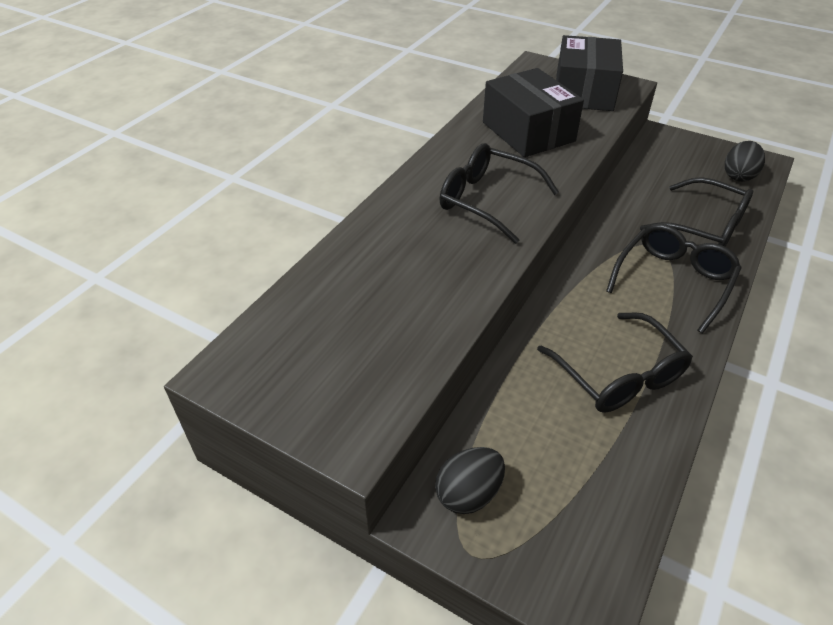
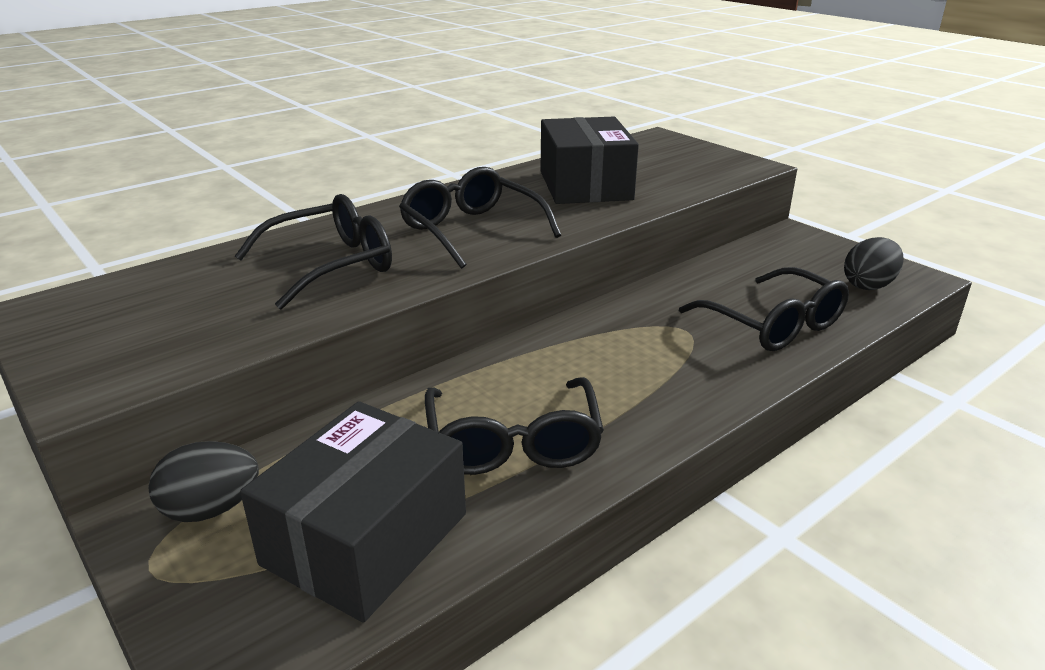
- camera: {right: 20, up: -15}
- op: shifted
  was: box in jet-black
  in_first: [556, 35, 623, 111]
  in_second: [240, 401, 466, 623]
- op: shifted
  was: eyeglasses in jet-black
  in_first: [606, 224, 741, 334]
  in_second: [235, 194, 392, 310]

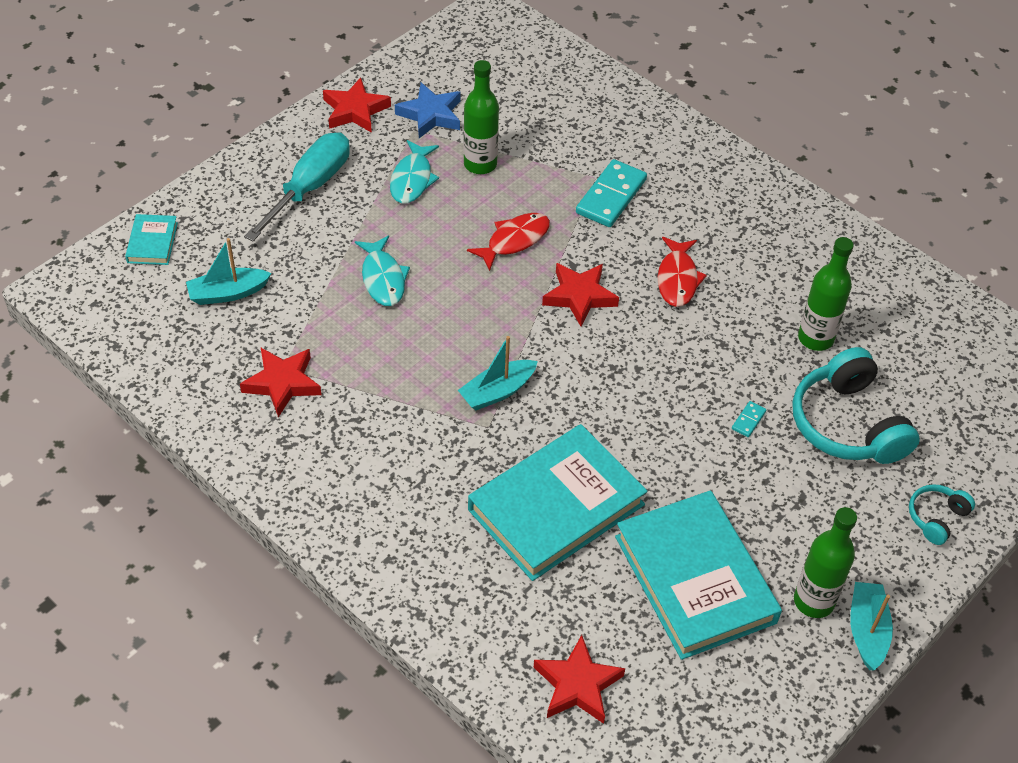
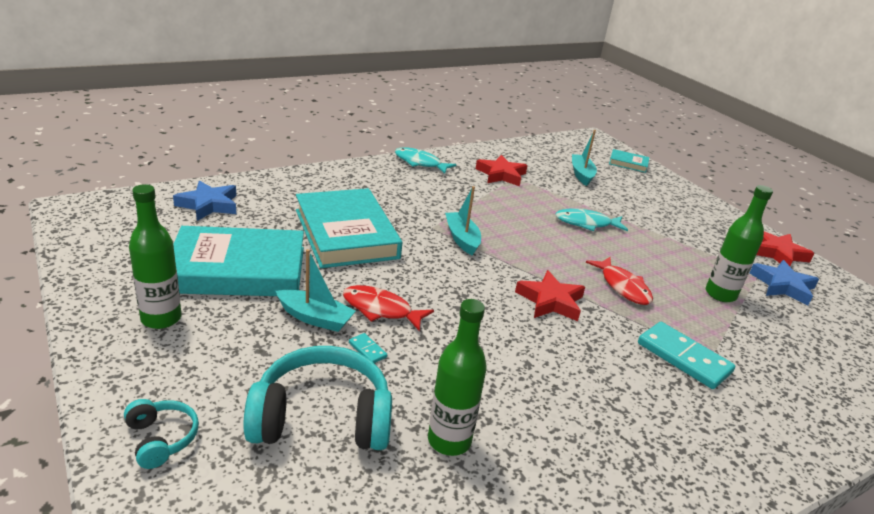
- camera: {right: 105, up: -20}
- op: gone
  was: hand screwdriver in turquoise
  in_first: [244, 133, 350, 241]
- op: shifted
  was: fish in turquoise
  in_first: [390, 140, 439, 204]
  in_second: [395, 147, 457, 174]
- op: repainted
  was: five-pointed star in red
  now: five-pointed star in blue
  in_first: [534, 635, 625, 724]
  in_second: [173, 180, 236, 221]
- op: shifted
  was: fish in red
  in_first: [658, 237, 707, 307]
  in_second: [343, 285, 434, 331]
- op: shifted
  was: toy boat in turquoise
  in_first: [850, 582, 893, 670]
  in_second: [276, 249, 356, 332]

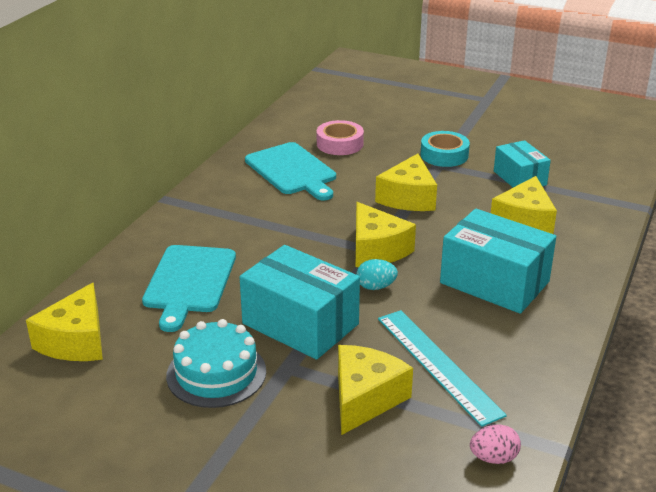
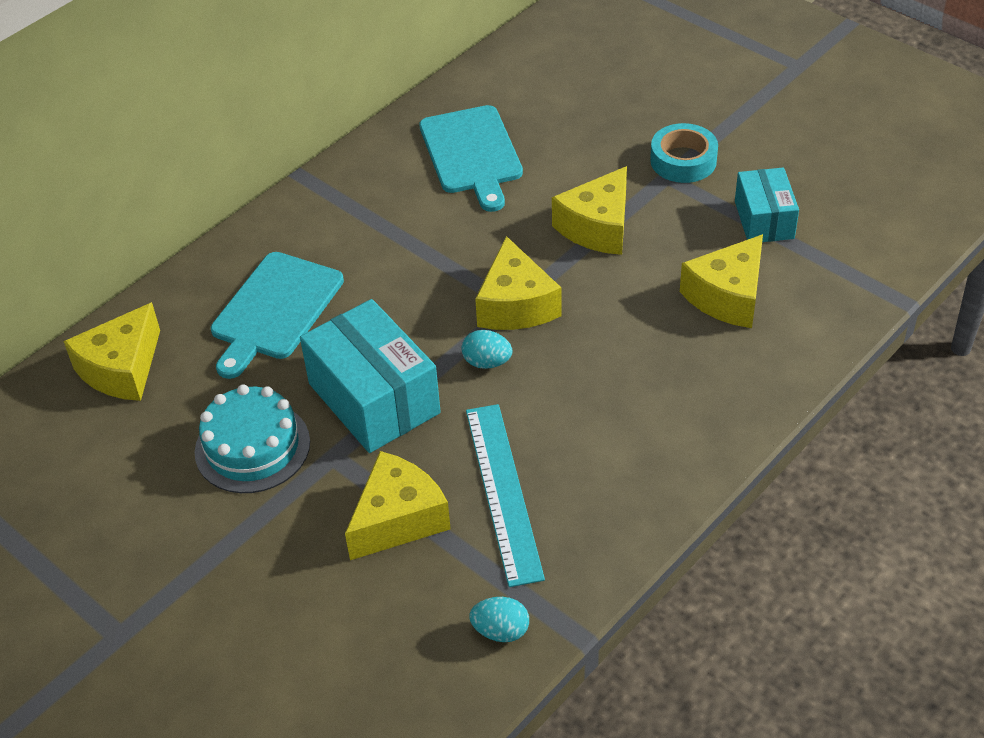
- camera: {right: 20, up: 15}
- op: gone
  was: tape in pink
  in_first: [317, 120, 364, 155]
- op: gone
  was: box in turquoise
  in_first: [440, 209, 556, 314]
- op: repainted
  was: toy egg in pink
  now: toy egg in turquoise
  in_first: [470, 425, 521, 464]
  in_second: [469, 597, 529, 642]

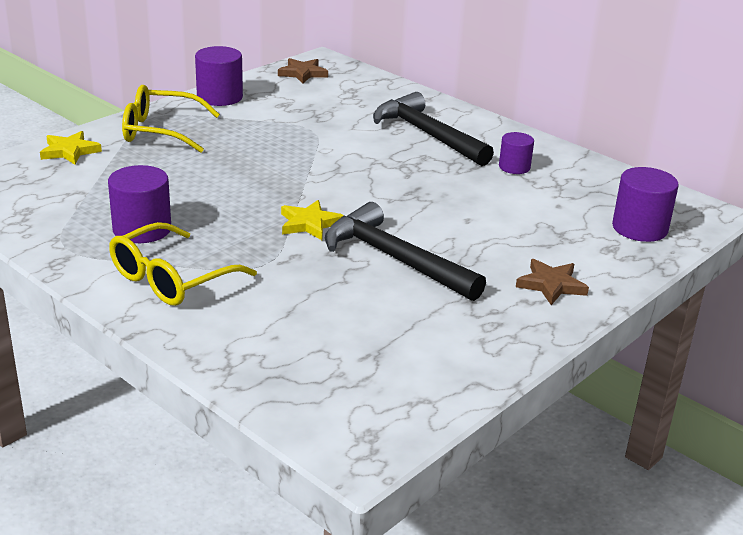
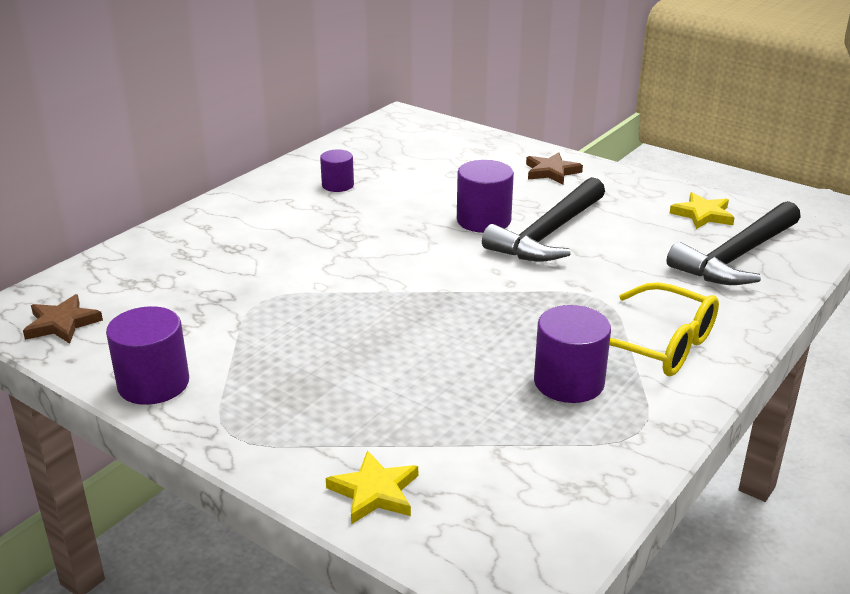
- camera: {right: -95, up: 0}
- op: gone
  was: eyeglasses in yellow
  in_first: [122, 85, 220, 153]
- op: shifted
  was: five-pointed star in yellow
  in_first: [281, 200, 344, 240]
  in_second: [670, 192, 735, 229]
- op: shifted
  was: claw hammer in jet-black
  in_first: [373, 92, 494, 166]
  in_second: [667, 201, 801, 285]
- op: shifted
  was: solid cylinder in purple
  in_first: [612, 167, 679, 242]
  in_second: [457, 160, 514, 233]

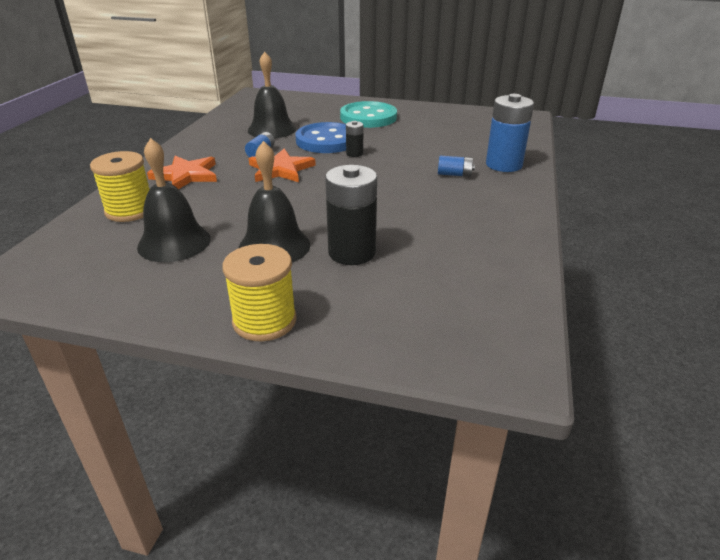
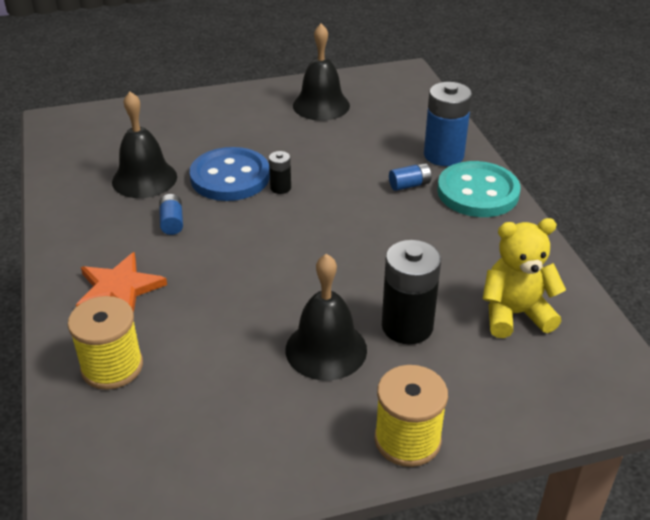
- camera: {right: -30, up: 5}
- op: shifted
  was: school bell in jet-black
  in_first: [137, 138, 211, 262]
  in_second: [293, 23, 350, 121]
- op: gone
  was: five-pointed star in orange-coloured
  in_first: [249, 149, 316, 182]
- op: shifted
  was: sewing button in turquoise
  in_first: [340, 101, 397, 128]
  in_second: [437, 161, 521, 217]
- op: new
  now: teddy in yellow
  in_second: [483, 218, 566, 338]

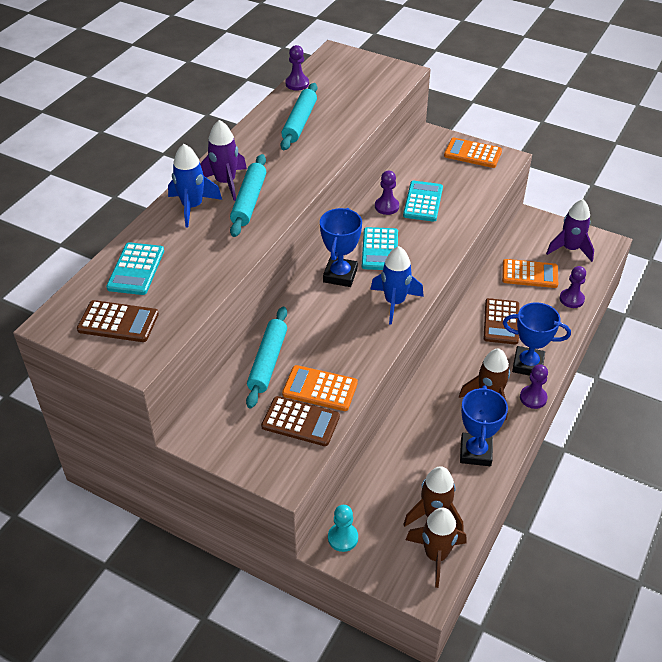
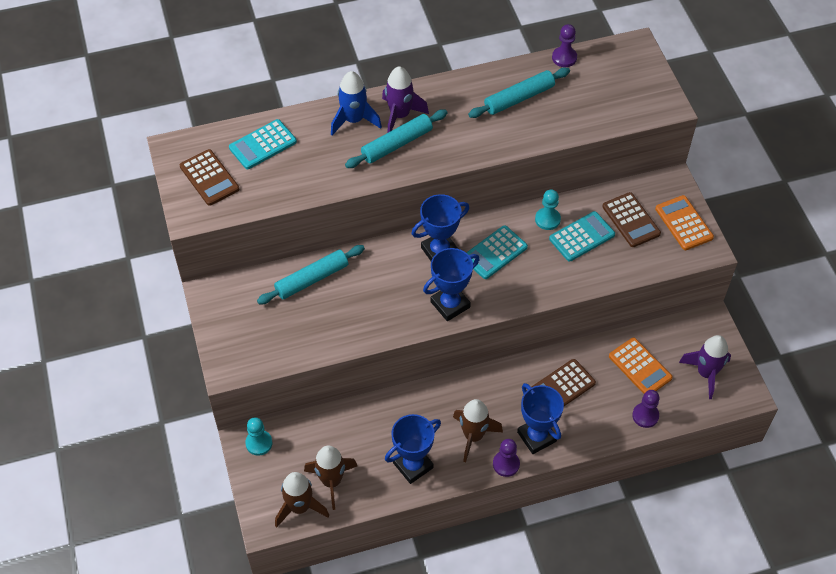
- camera: {right: 45, up: 10}
- op: shifted
  was: adding machine in dark brown
  in_first: [261, 396, 340, 446]
  in_second: [602, 192, 661, 247]
- op: gone
  was: adding machine in orange-coloured
  in_first: [282, 365, 358, 411]
- op: swapped
  was: rocket in blue
  now: prize cup in blue
  in_first: [370, 246, 424, 325]
  in_second: [423, 248, 479, 321]
- op: repainted
  was: game pawn in purple
  now: game pawn in turquoise
  in_first: [375, 171, 399, 215]
  in_second: [535, 190, 561, 230]

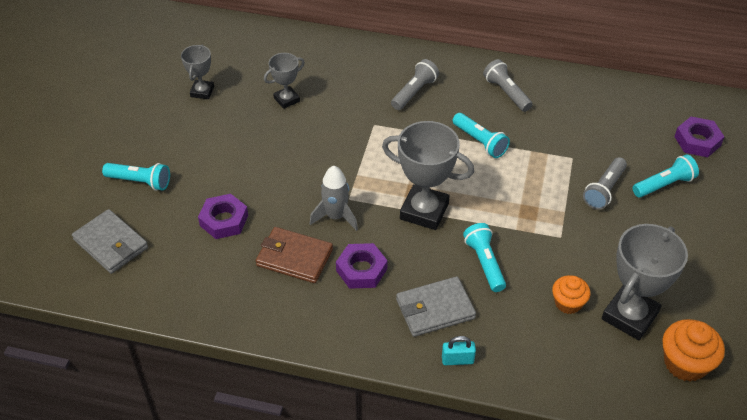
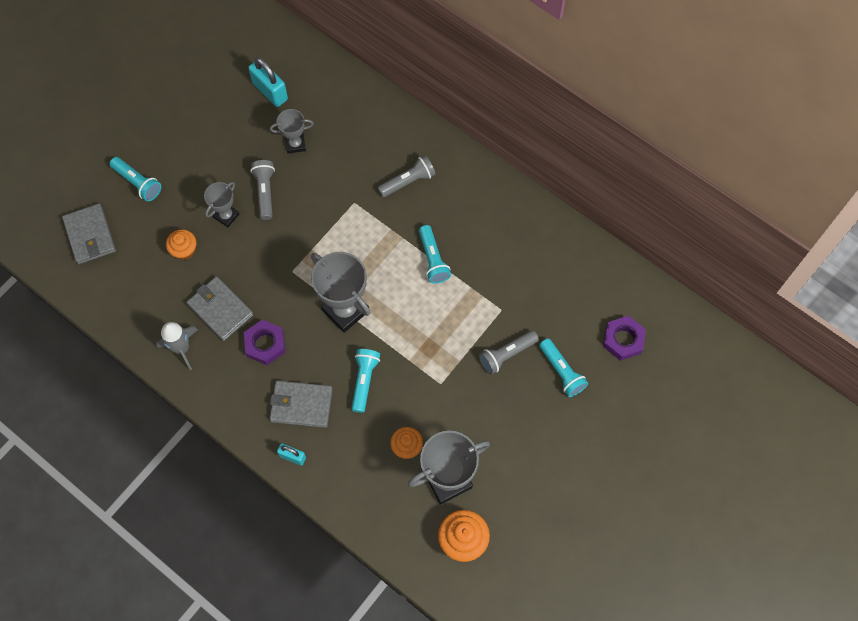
- camera: {right: 25, up: 20}
- op: shifted
  was: prize cup in gray
  in_first: [181, 44, 214, 99]
  in_second: [204, 182, 239, 227]
- op: swapped
  was: nut in purple
  now: cupcake in orange-coloured
  in_first: [198, 194, 248, 239]
  in_second: [166, 229, 197, 260]
- op: repainted
  was: billfold in dark brown
  now: billfold in gray
  in_first: [256, 227, 333, 283]
  in_second: [187, 276, 253, 341]
- op: shifted
  was: rocket in gray
  in_first: [310, 166, 358, 231]
  in_second: [156, 322, 198, 370]
- op: shifted
  was: torch in gray
  in_first: [483, 59, 533, 112]
  in_second: [250, 160, 275, 220]
- op: rotated
  was: torch in turquoise
  in_first: [633, 154, 699, 198]
  in_second: [539, 338, 588, 397]
  clockwise: 60
- op: new
  now: padlock in turquoise
  in_second: [248, 57, 288, 107]

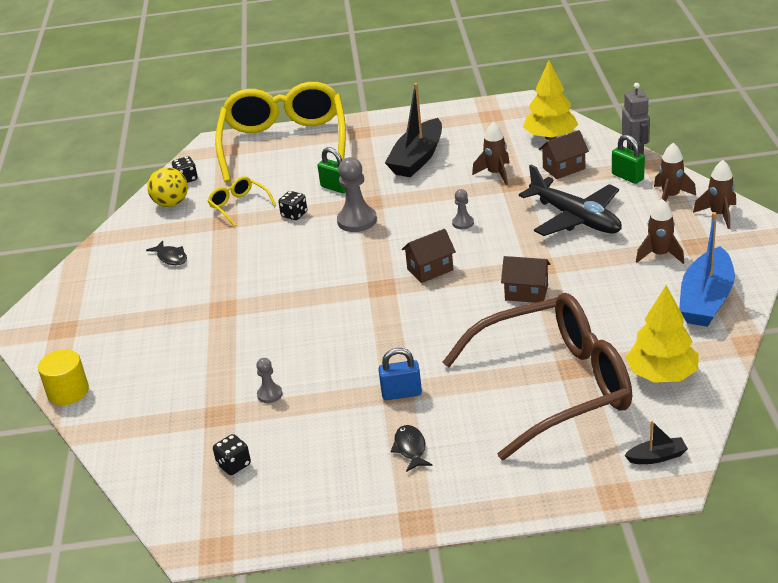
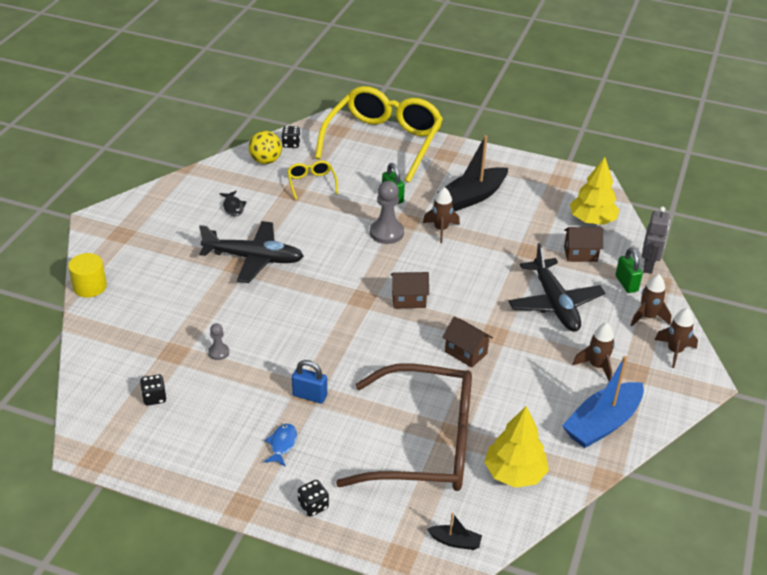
- camera: {right: 20, up: 5}
- op: shifted
  was: game die in jet-black
  in_first: [278, 191, 307, 220]
  in_second: [298, 480, 329, 517]
- op: repainted
  was: fish in jet-black
  now: fish in blue
  in_first: [391, 425, 433, 472]
  in_second: [264, 424, 297, 467]
- op: gone
  was: game pawn in gray
  in_first: [452, 189, 474, 229]
- op: shifted
  was: rocket in dark brown
  in_first: [472, 122, 510, 185]
  in_second: [423, 187, 460, 243]
- op: new
  now: toy plane in jet-black
  in_second: [199, 221, 304, 283]

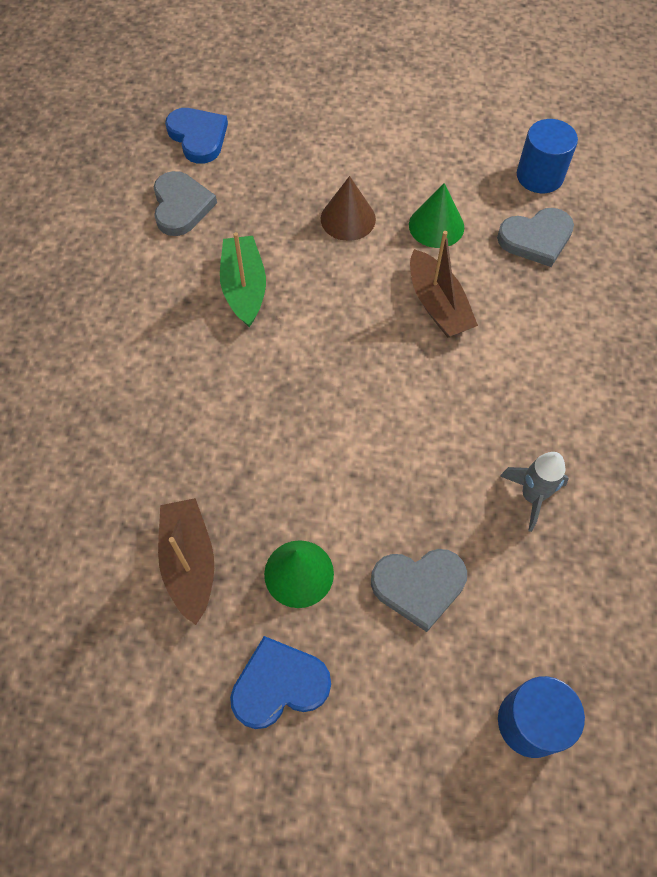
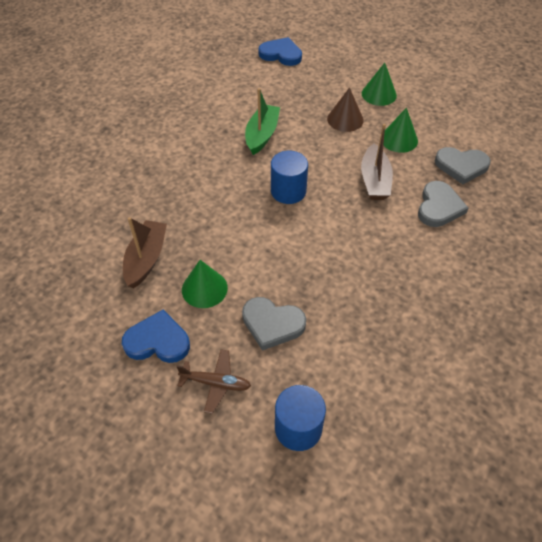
- camera: {right: 25, up: -10}
- op: shifted
  was: heart shape in gray
  in_first: [154, 171, 217, 236]
  in_second: [418, 181, 468, 227]
- op: rotated
  was: heart shape in blue
  in_first: [165, 108, 228, 164]
  in_second: [258, 37, 302, 66]
  clockwise: -60
- op: gone
  was: rocket in gray
  in_first: [500, 452, 569, 532]
- op: shifted
  was: solid cylinder in blue
  in_first: [517, 119, 578, 193]
  in_second: [271, 151, 308, 204]
- op: new
  now: toy plane in dark brown
  in_second: [176, 349, 251, 414]
- op: new
  now: cone in leaf-green
  in_second: [362, 63, 397, 106]

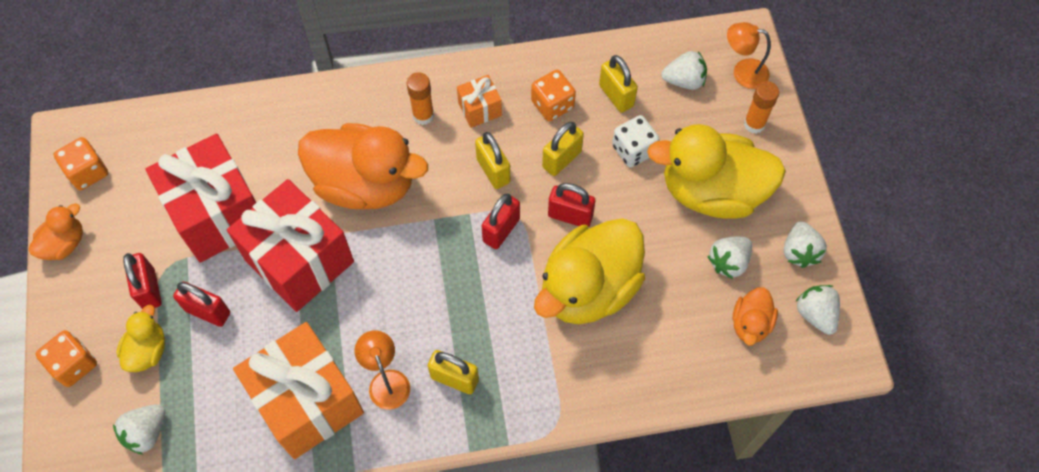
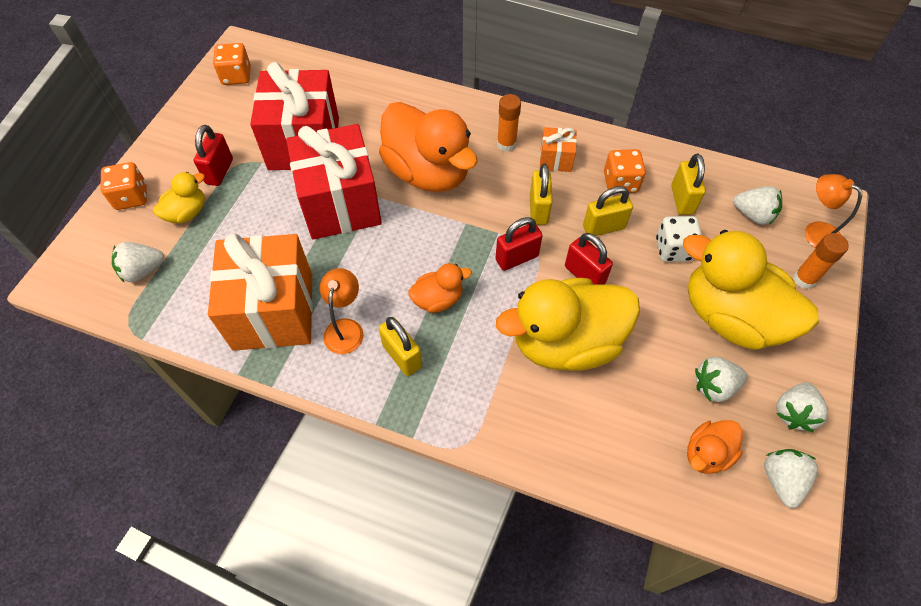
- camera: {right: 30, up: -5}
- op: shifted
  was: duck in orange-coloured
  in_first: [29, 204, 83, 260]
  in_second: [408, 263, 472, 313]
- op: gone
  was: padlock in red
  in_first: [173, 282, 230, 327]

